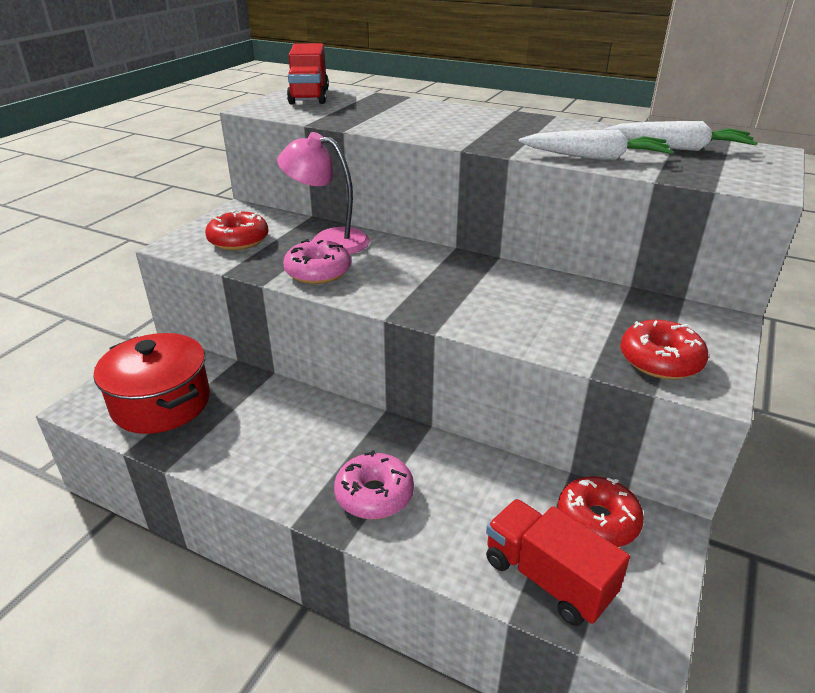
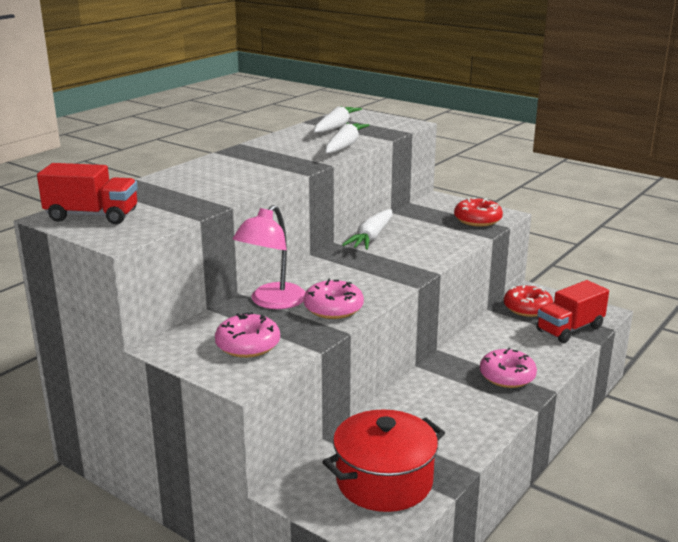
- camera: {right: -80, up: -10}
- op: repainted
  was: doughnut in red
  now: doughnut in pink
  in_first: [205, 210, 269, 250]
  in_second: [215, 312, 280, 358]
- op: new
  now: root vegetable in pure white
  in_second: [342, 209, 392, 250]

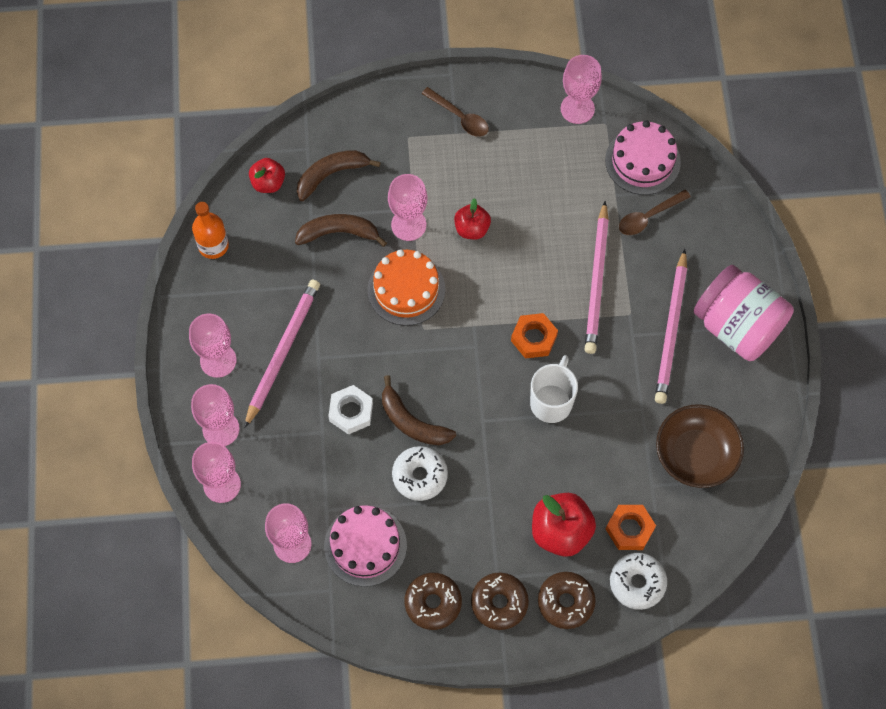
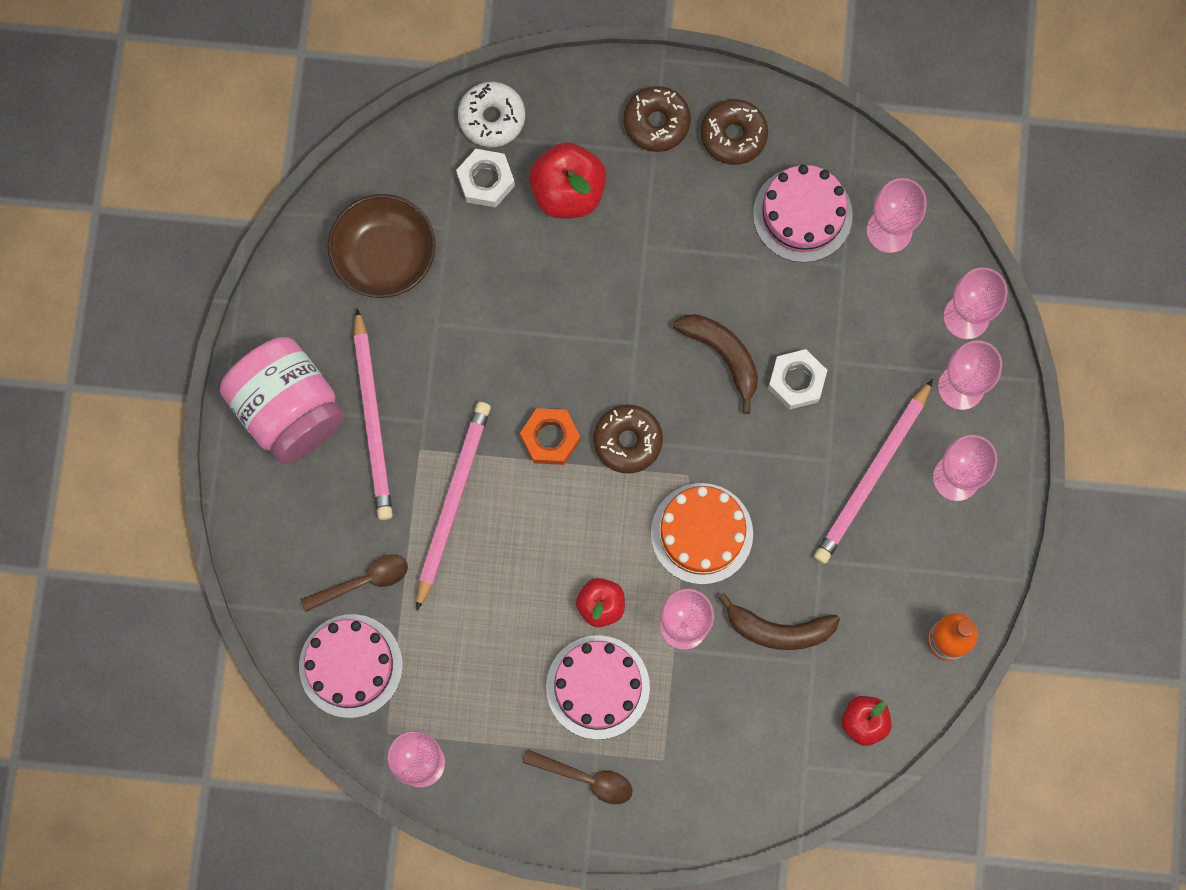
- camera: {right: -170, up: 10}
- op: gone
  was: banana in dark brown
  in_first: [297, 150, 381, 201]
- op: gone
  was: doughnut in pure white
  in_first: [392, 446, 448, 501]
- op: rotated
  was: tablespoon in dark brown
  in_first: [421, 87, 489, 137]
  in_second: [522, 749, 633, 804]
  clockwise: 150
- op: gone
  was: tea mug in pure white
  in_first: [530, 355, 578, 423]
- op: shifted
  was: doughnut in dark brown
  in_first: [538, 572, 596, 629]
  in_second: [593, 405, 663, 474]
- op: repainted
  was: nut in orange-coloured
  now: nut in pure white
  in_first: [606, 505, 656, 550]
  in_second: [456, 149, 515, 208]
- op: rotated
  was: pencil in pink
  in_first: [655, 249, 687, 404]
  in_second: [354, 308, 393, 520]
  clockwise: 150
- op: new
  now: cake in pink
  in_second: [546, 635, 650, 740]

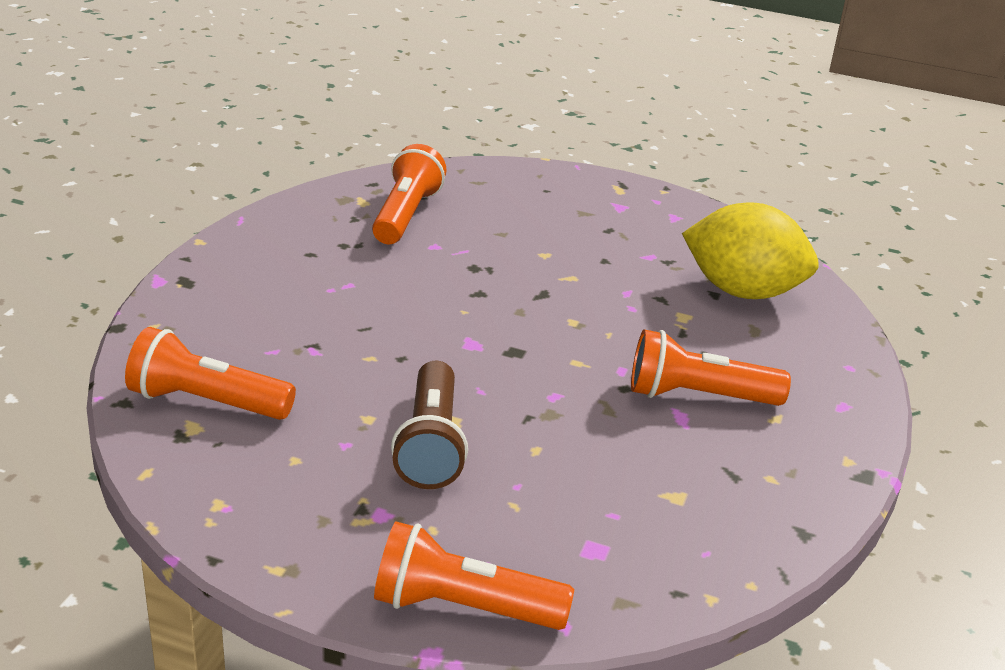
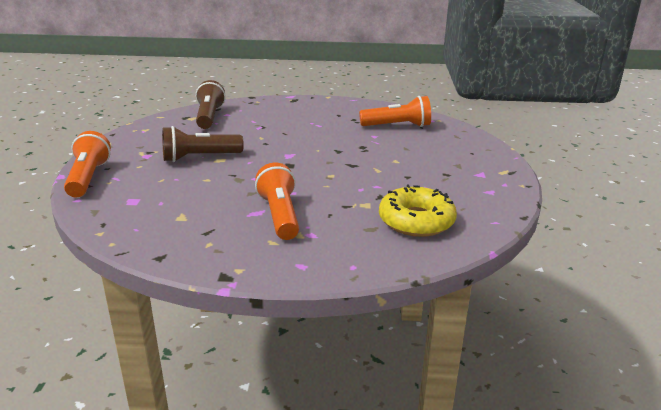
- camera: {right: 75, up: -5}
- op: repainted
  was: torch in orange-coloured
  now: torch in dark brown
  in_first: [125, 327, 296, 420]
  in_second: [196, 80, 226, 129]
- op: swapped
  was: citrus fruit in yellow
  now: doughnut in yellow
  in_first: [682, 203, 819, 299]
  in_second: [379, 184, 457, 237]

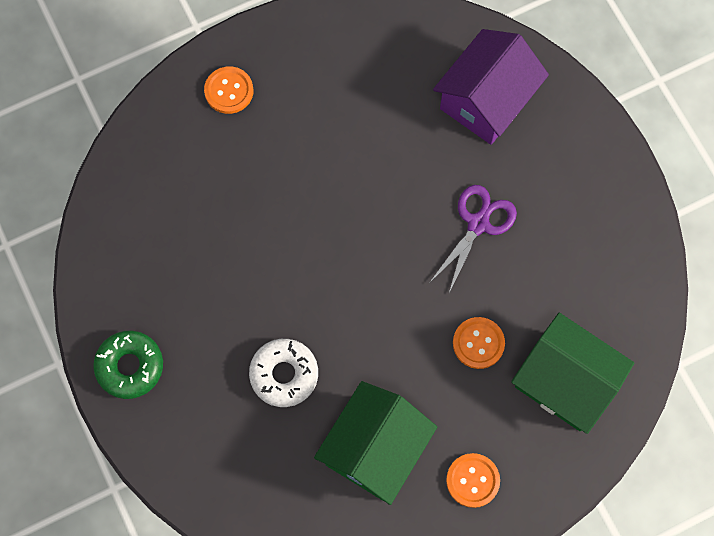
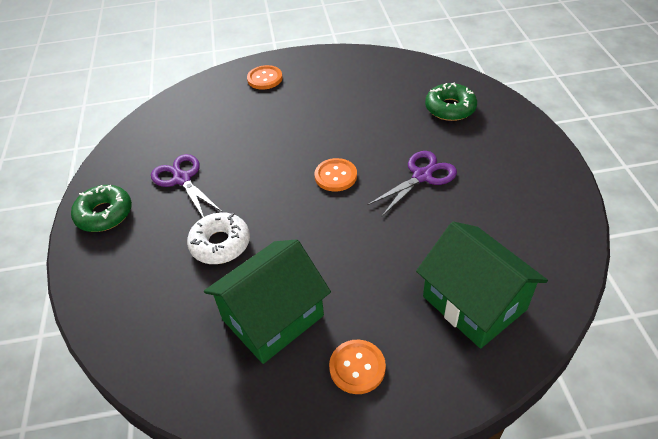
- camera: {right: 20, up: -25}
- op: swapped
  was: cottage in purple
  now: doughnut in leaf-green
  in_first: [433, 29, 549, 145]
  in_second: [425, 83, 477, 121]
- op: shifted
  was: sewing button in orange-coloured
  in_first: [453, 317, 505, 369]
  in_second: [315, 158, 357, 192]
- op: new
  now: scissors in purple
  in_second: [151, 154, 222, 217]

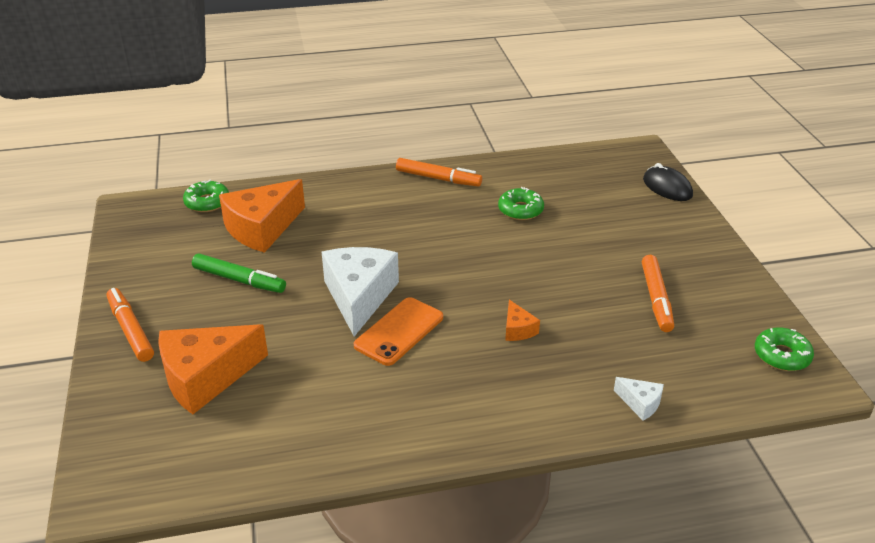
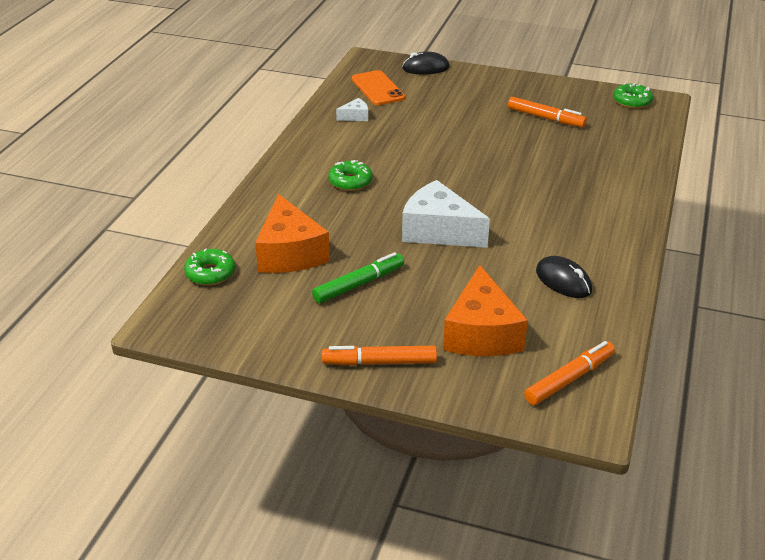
- camera: {right: -60, up: 0}
- op: shifted
  was: smartphone in orange-coloured
  in_first: [354, 297, 443, 366]
  in_second: [352, 70, 405, 105]
- op: shifted
  was: felt pen in orange-coloured
  in_first: [396, 158, 482, 187]
  in_second: [524, 341, 615, 405]
- op: shifted
  was: doughnut in leaf-green
  in_first: [498, 187, 544, 220]
  in_second: [328, 160, 373, 191]
- op: gone
  was: cheese in orange-coloured
  in_first: [505, 300, 540, 341]
- op: shifted
  was: cheese in pure white
  in_first: [614, 377, 664, 421]
  in_second: [336, 98, 368, 121]
- op: new
  now: mouse in jet-black
  in_second: [536, 256, 592, 298]

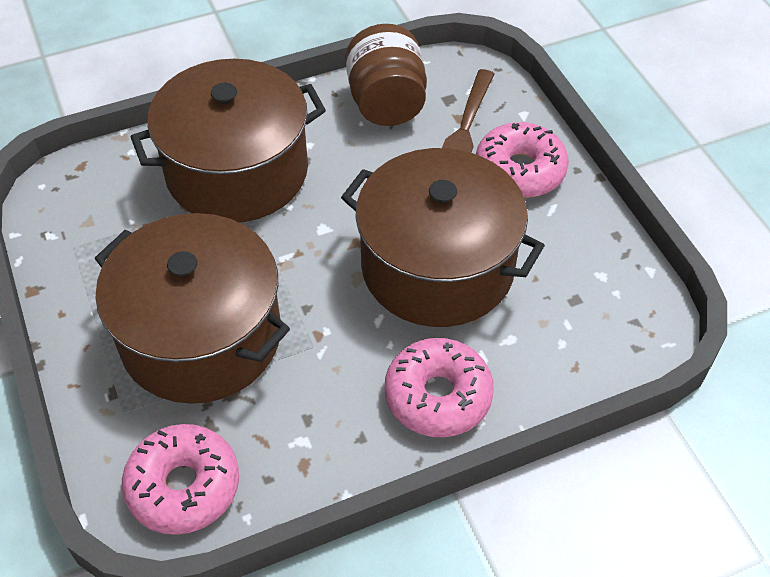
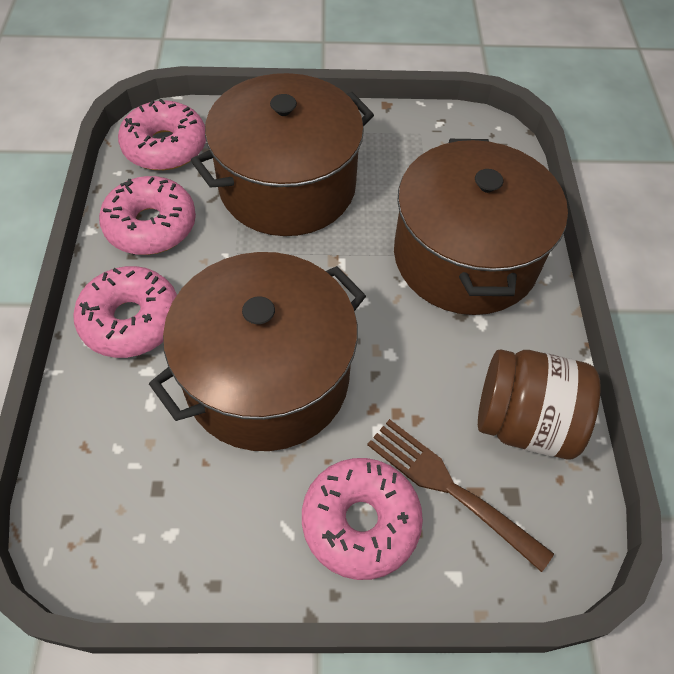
- camera: {right: 110, up: 5}
- op: new
  now: doughnut in pink
  in_second: [99, 176, 196, 255]

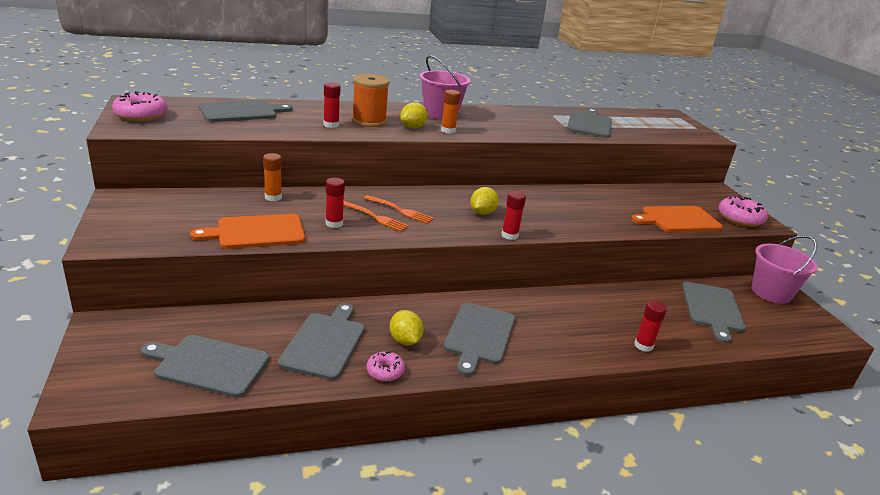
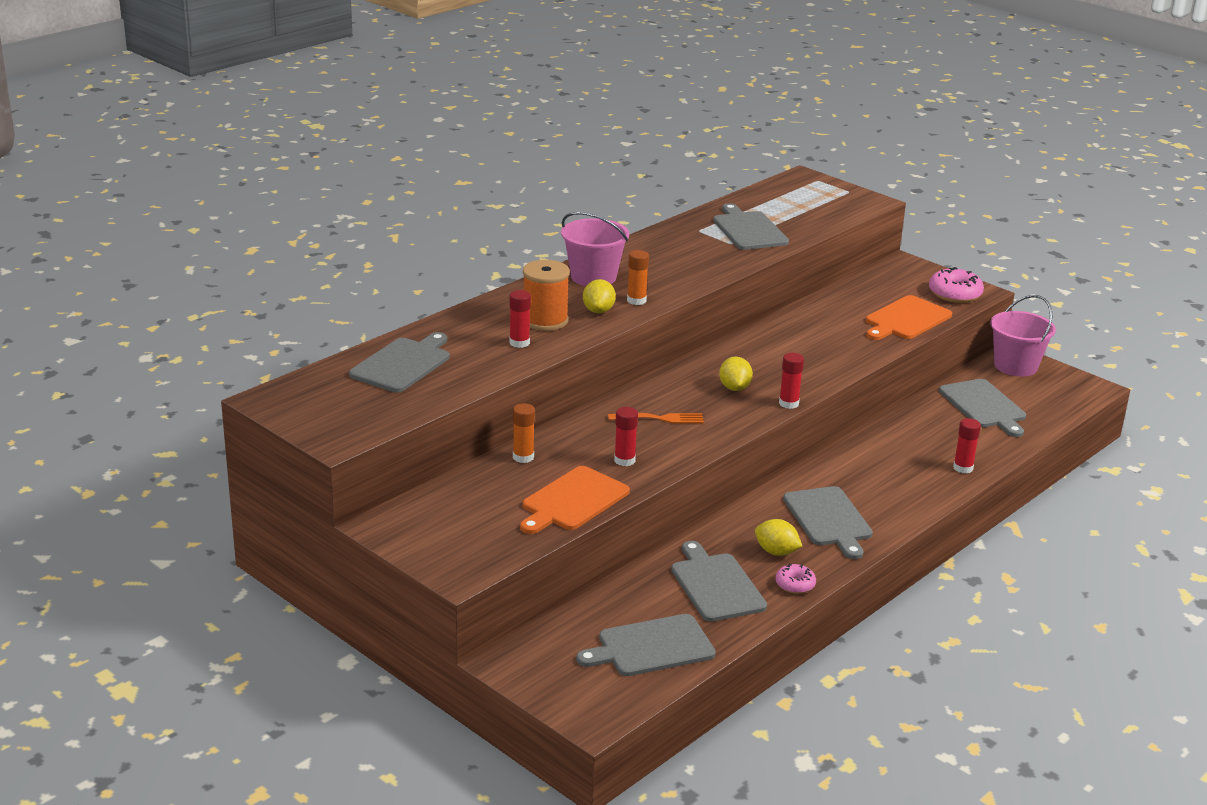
- camera: {right: -30, up: 0}
- op: gone
  was: doughnut in pink
  in_first: [112, 91, 168, 121]
- op: gone
  was: dinner fork in orange-coloured
  in_first: [343, 201, 409, 232]

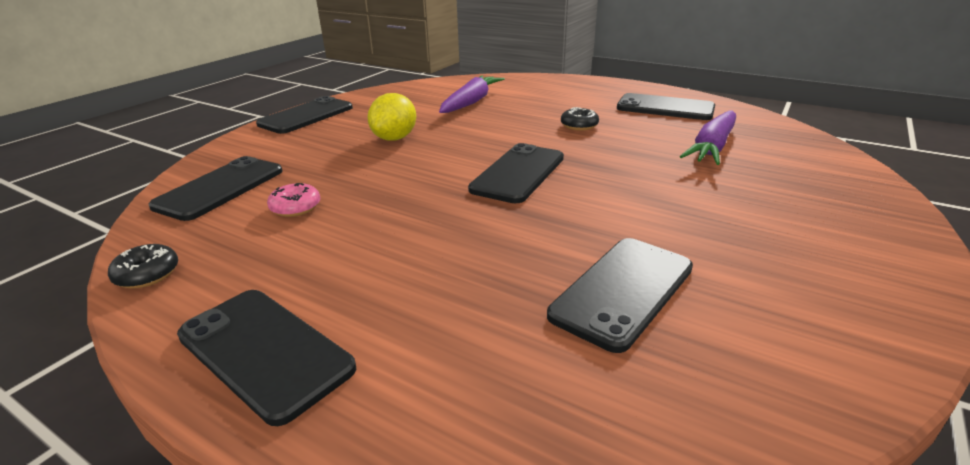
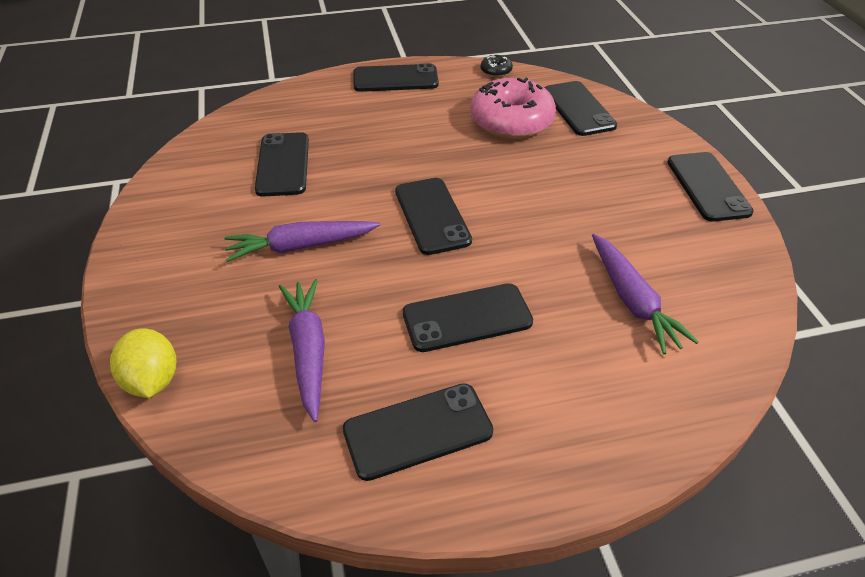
- camera: {right: 135, up: 15}
- op: scaled
  was: doughnut in pink
  in_first: [267, 183, 320, 217]
  in_second: [470, 78, 556, 139]
  ratio: 2.38
- op: shifted
  was: citrus fruit in yellow
  in_first: [367, 93, 416, 141]
  in_second: [110, 328, 176, 398]
- op: swapped
  was: doughnut in jet-black
  now: smartphone in jet-black
  in_first: [561, 107, 599, 131]
  in_second: [403, 283, 533, 352]
- op: new
  now: root vegetable in purple
  in_second: [224, 221, 380, 262]

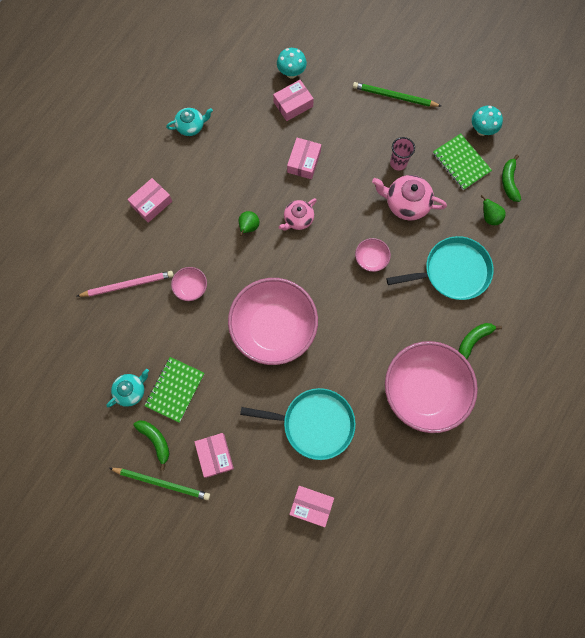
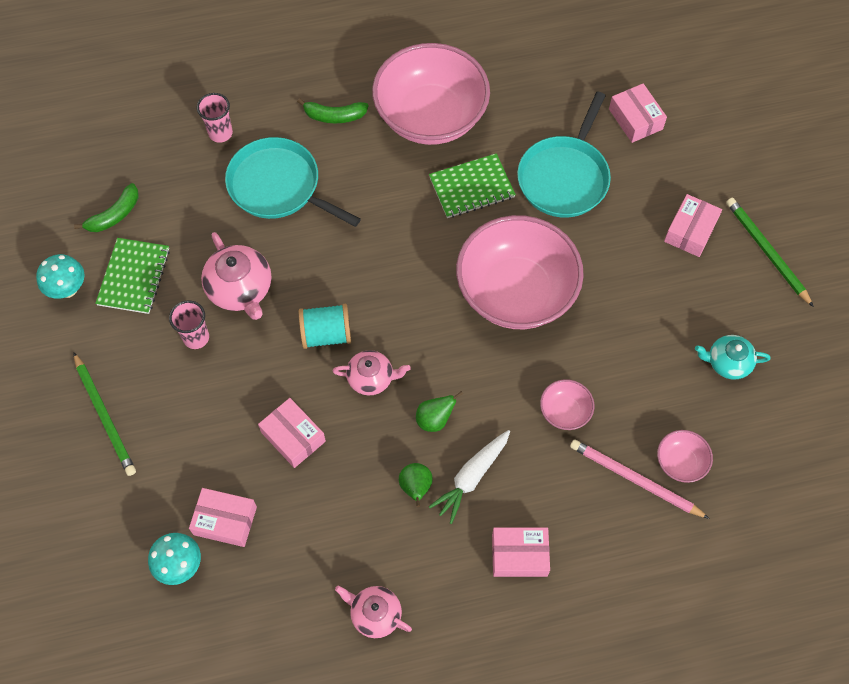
- camera: {right: -135, up: -10}
- op: gone
  was: banana in leaf-green
  in_first: [133, 420, 169, 470]
- op: shifted
  was: notebook in leaf-green
  in_first: [144, 357, 204, 423]
  in_second: [429, 153, 516, 218]
- op: repainted
  was: china teapot in turquoise
  now: china teapot in pink
  in_first: [166, 108, 213, 136]
  in_second: [335, 586, 412, 638]
- op: rotated
  was: skillet in turquoise
  in_first: [240, 388, 355, 460]
  in_second: [517, 92, 611, 218]
  clockwise: -120
- op: rotated
  was: box in pink
  in_first: [287, 138, 321, 179]
  in_second: [258, 398, 326, 468]
  clockwise: 75
- op: shifted
  was: serving bowl in pink
  in_first: [355, 238, 391, 272]
  in_second: [657, 430, 713, 483]
- op: shifted
  was: toy pear in leaf-green
  in_first: [480, 195, 506, 225]
  in_second: [399, 463, 432, 507]
- op: new
  now: tumbler in pink
  in_second: [197, 93, 233, 143]
- op: new
  now: spool in turquoise
  in_second: [299, 304, 351, 349]
- op: new
  now: root vegetable in pure white
  in_second: [429, 430, 510, 524]

